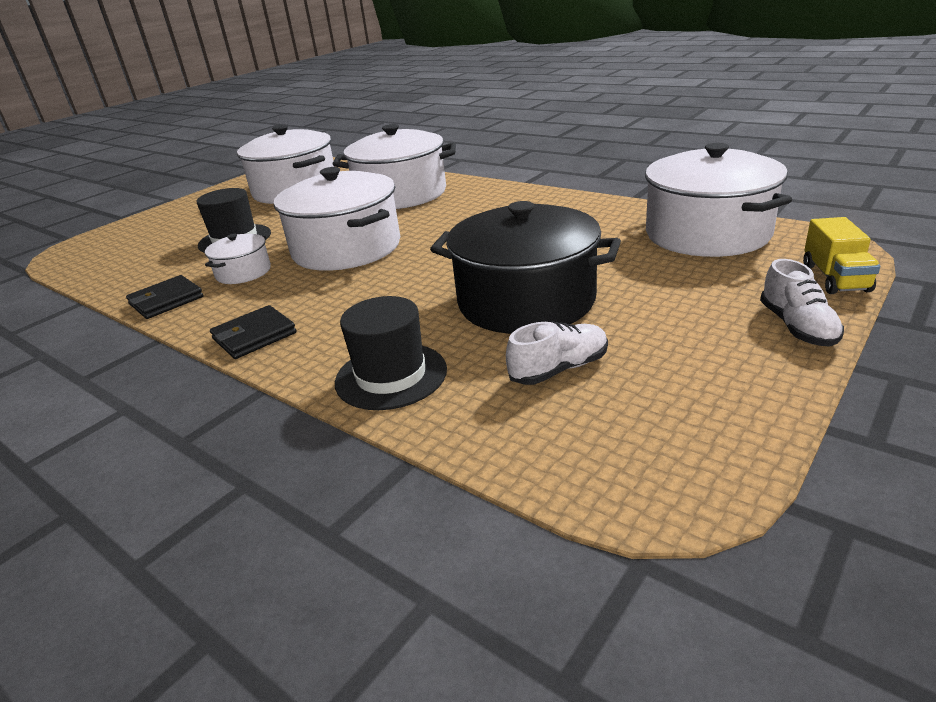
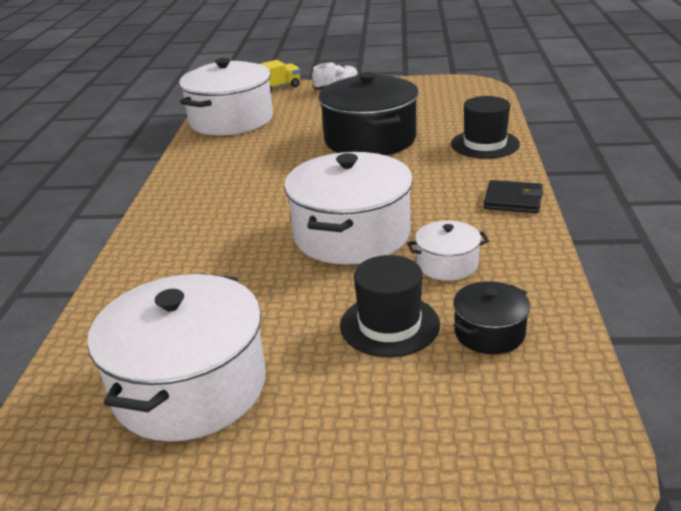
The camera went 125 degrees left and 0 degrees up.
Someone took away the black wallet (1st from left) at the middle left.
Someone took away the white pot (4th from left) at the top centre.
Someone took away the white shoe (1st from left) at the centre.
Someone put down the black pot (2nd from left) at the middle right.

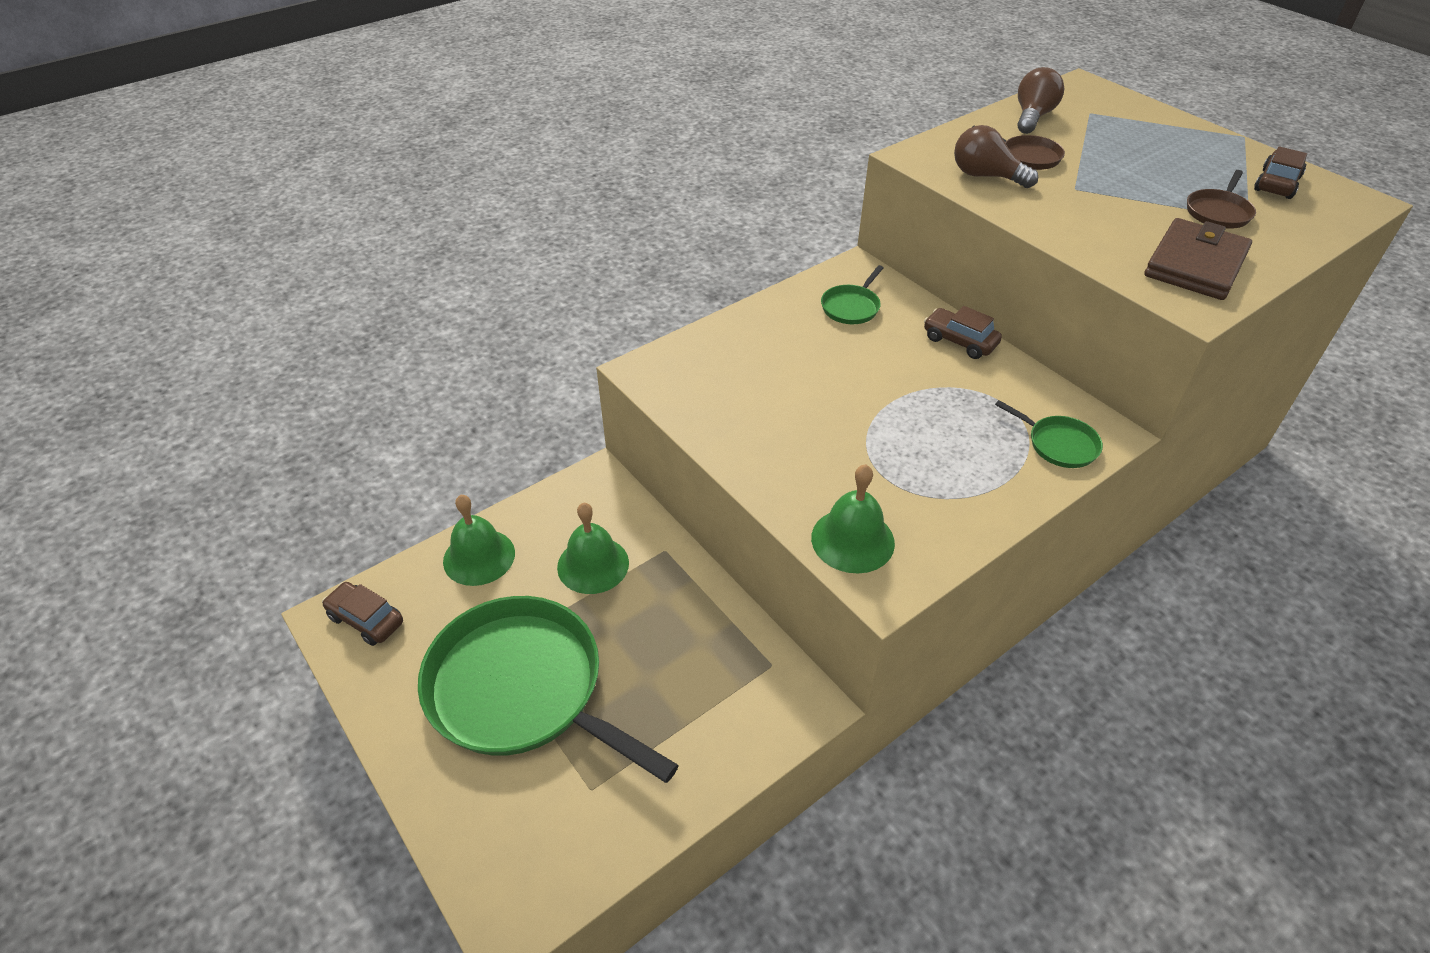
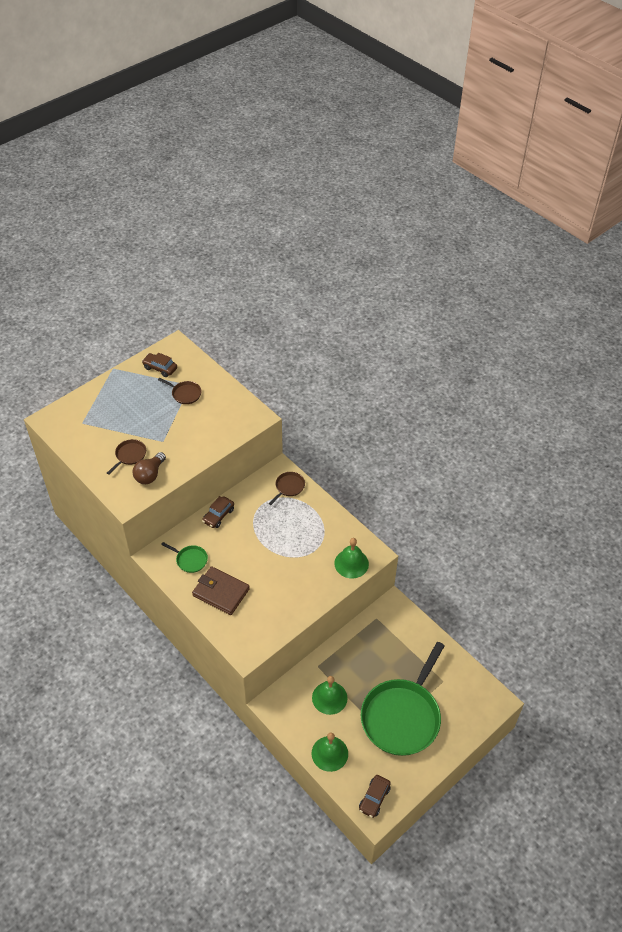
The camera went 95 degrees left and 5 degrees up.
Someone took away the brown light bulb (2nd from left) at the top right.
Someone carried the brown wallet from the top right to the centre.
Someone repainted the green pan (3rd from left) at the middle right, which became the brown pan (3rd from left) at the centre.

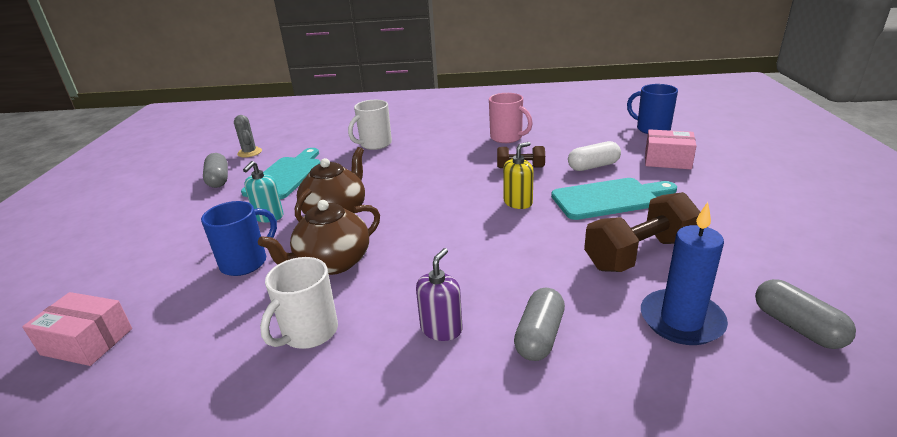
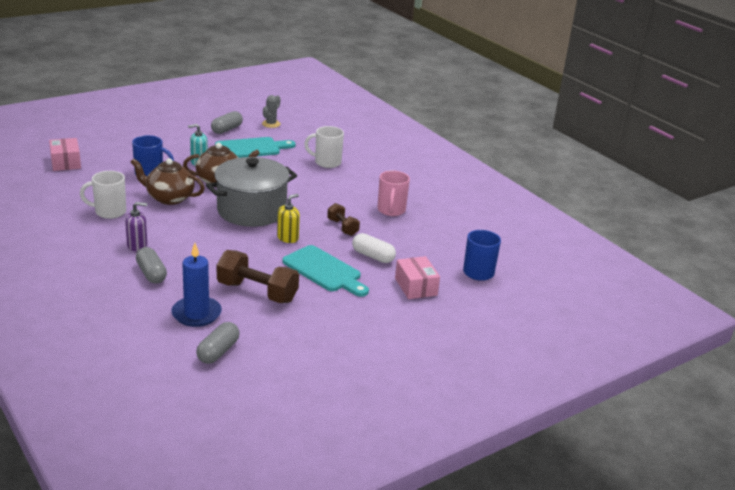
The camera went 50 degrees right and 0 degrees up.
Someone put down the grey pot at the centre.
Someone rotated the yellow soap dispenser at the centre by 60 degrees counterclockwise.
Someone rotated the grey capsule (2nd from left in the first image) at the bottom centre by 75 degrees clockwise.

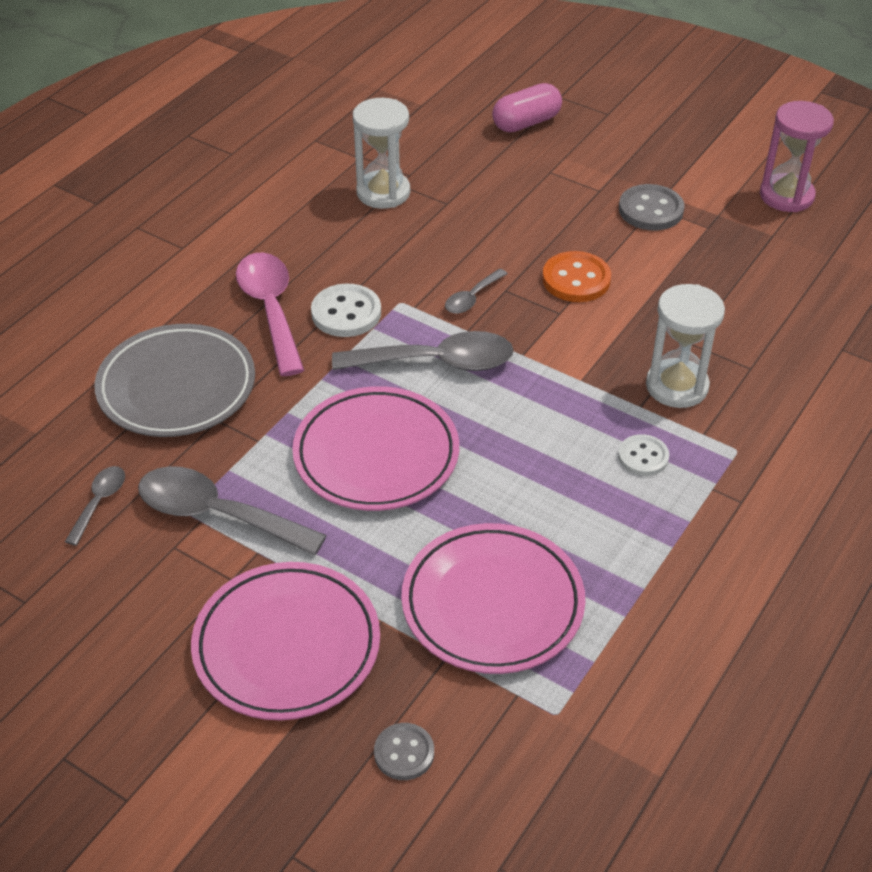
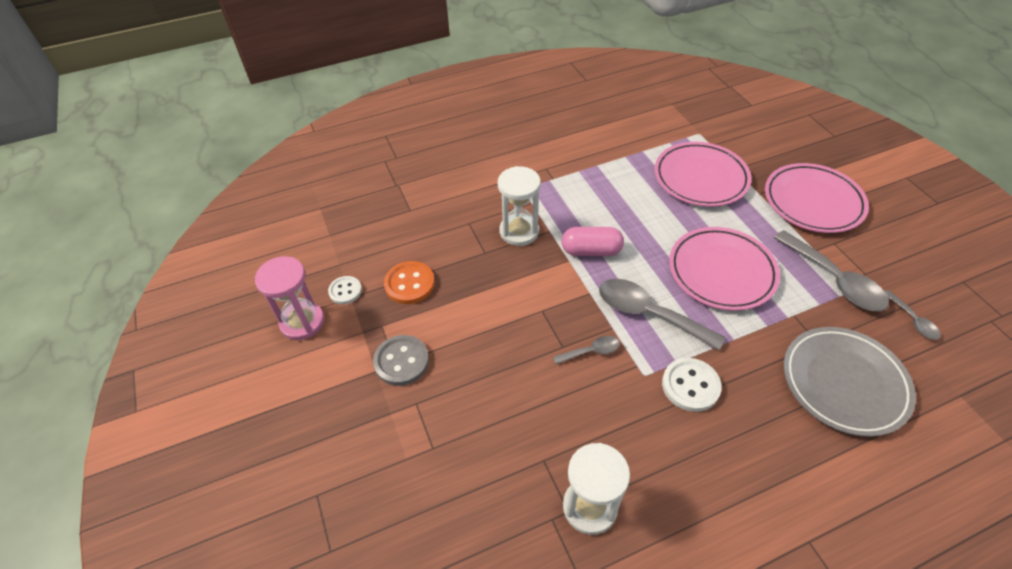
The camera went 145 degrees left and 5 degrees up.
Someone took away the pink spoon at the middle left.
Someone took away the grey button (1st from left) at the bottom centre.
Someone carried the pink capsule from the top centre to the centre.
Someone carried the orange button from the top centre to the centre.
Someone carried the white button (2nd from left in the first image) from the middle right to the centre.
Someone rotated the grey spoon (1st from left in the first image) at the middle left by 75 degrees counterclockwise.

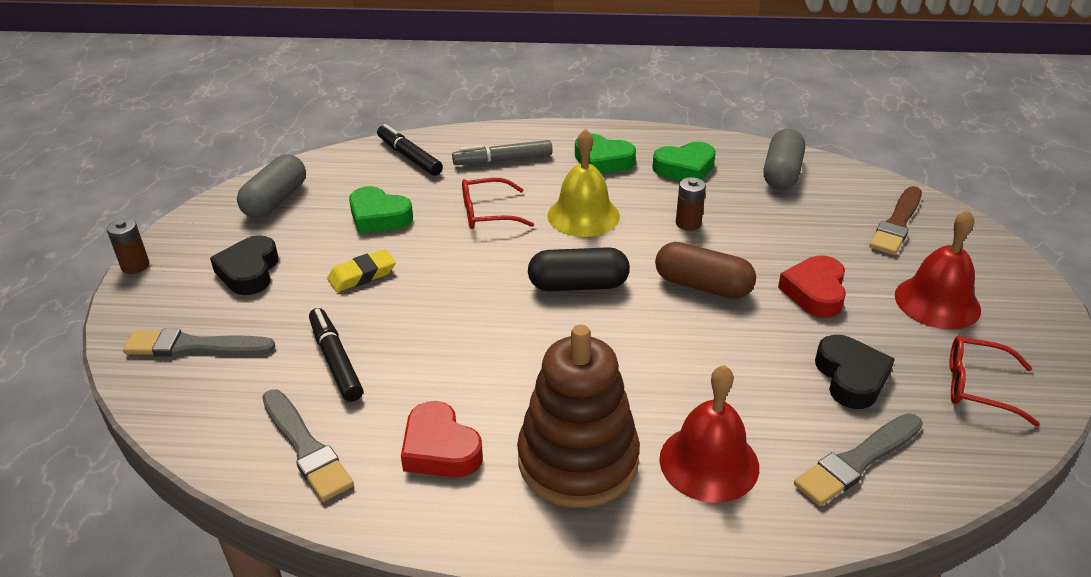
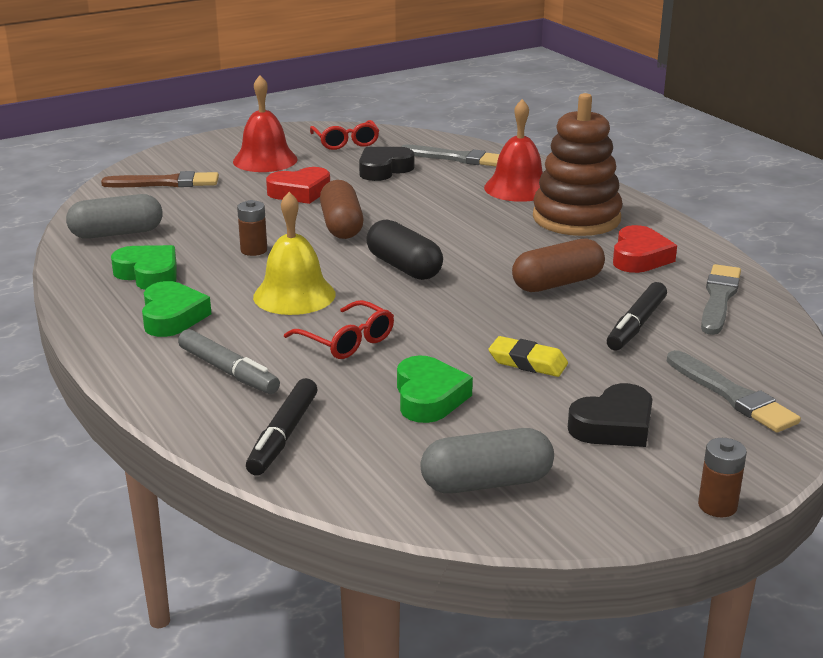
The camera went 125 degrees left and 10 degrees down.
Someone put down the brown capsule (2nd from left) at the middle right.

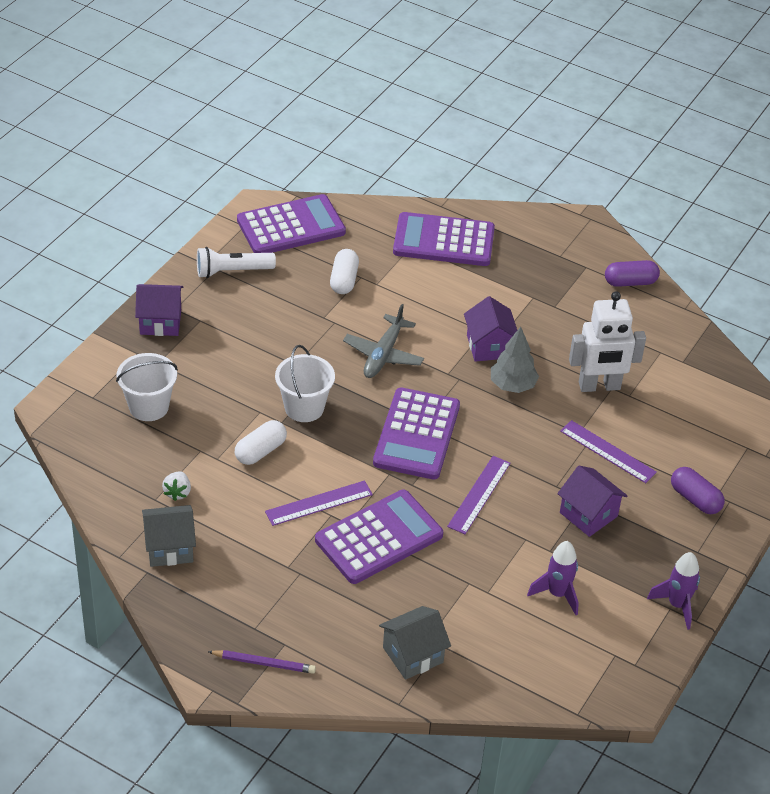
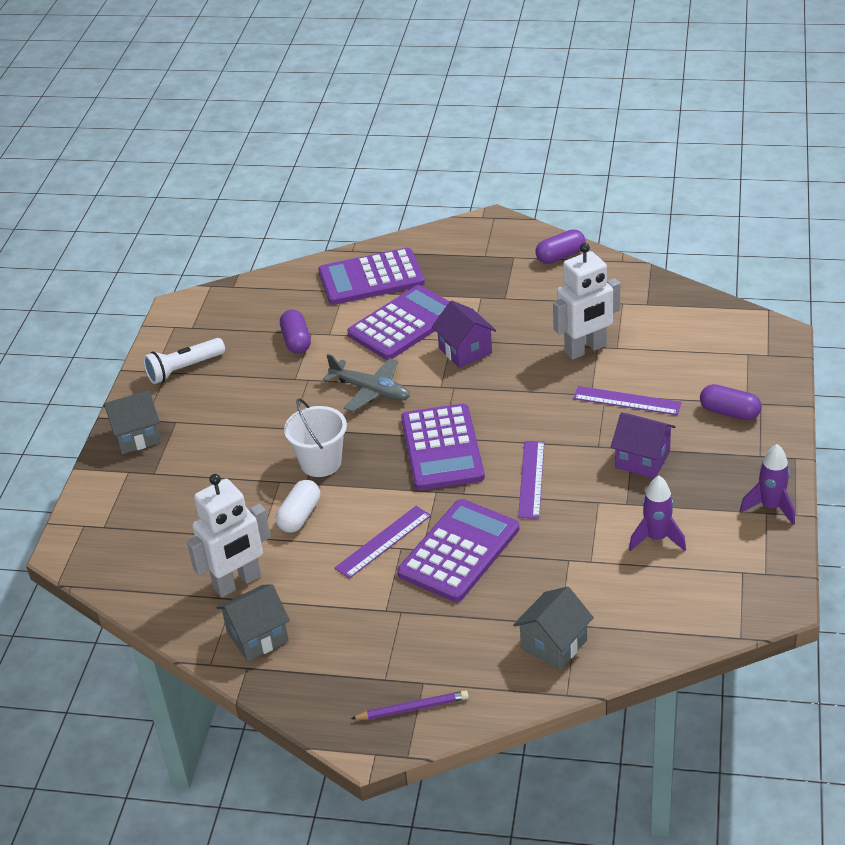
The camera went 15 degrees left and 5 degrees down.
Someone took away the white bucket (1st from left) at the middle left.
Someone took away the grey tree at the middle right.
Someone carried the purple calculator (1st from left in the first image) from the top centre to the centre.
Someone swapped the white strawberry at the middle left for the white robot (1st from left) at the middle left.
Someone repainted the purple house (1st from left) at the middle left, which became the grey house (1st from left) at the middle left.
Someone repainted the white capsule (2nd from left) at the centre, which became the purple capsule (1st from left) at the centre.
Someone rotated the grey plane at the centre by 60 degrees counterclockwise.

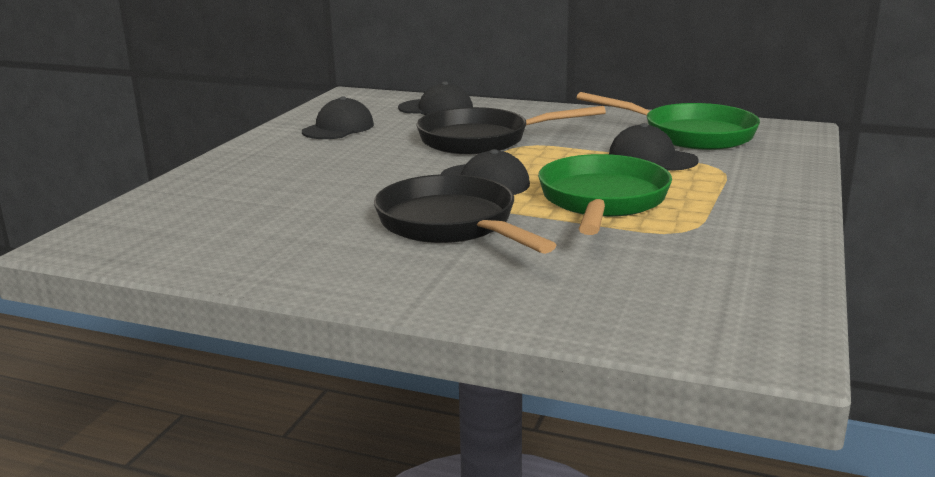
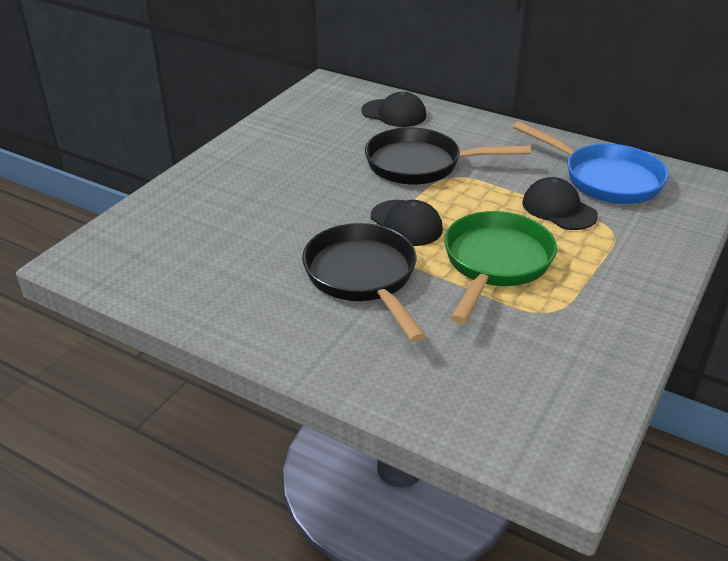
The camera went 10 degrees right and 15 degrees up.
Someone took away the black cap (1st from left) at the top centre.
Someone repainted the green pan (2nd from left) at the top right, which became the blue pan at the top right.

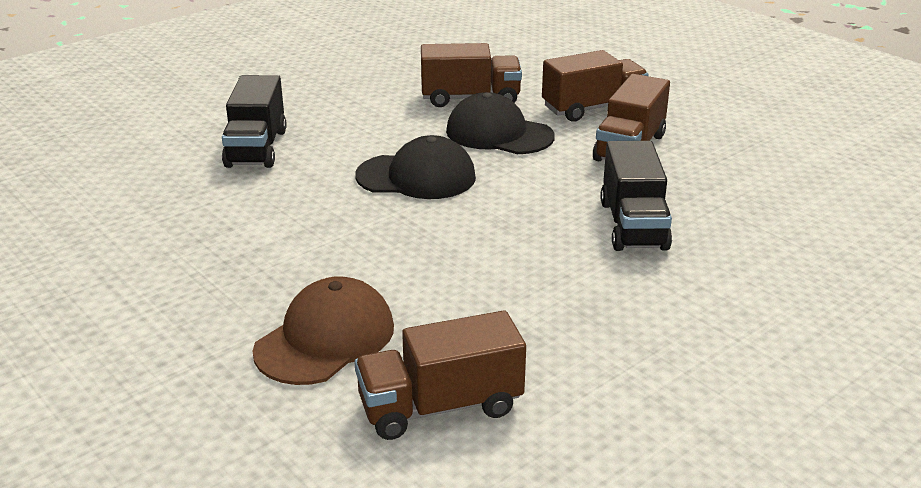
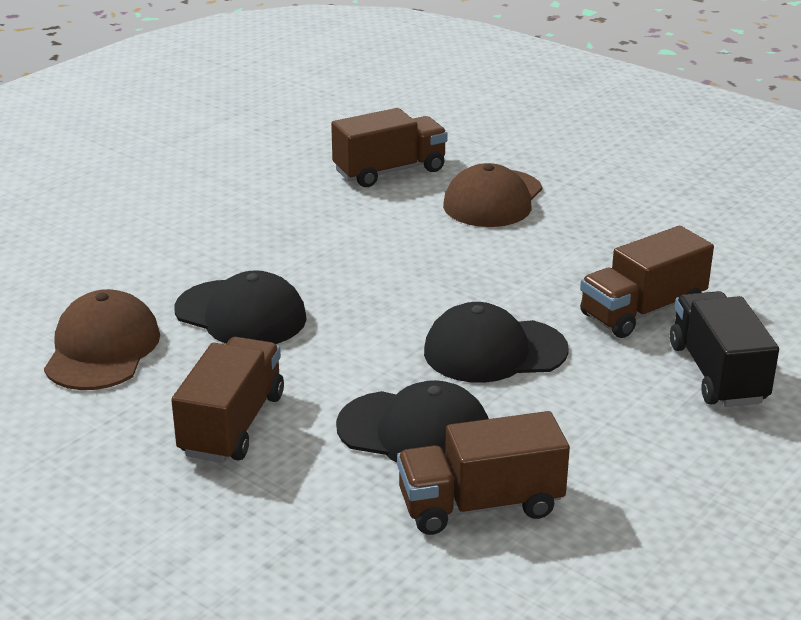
The camera went 170 degrees right and 0 degrees up.
Someone put down the brown cap (1st from left) at the middle left.
Someone carried the brown truck (3rd from left in the first image) from the top centre to the middle right.
Someone swapped the black truck (2nd from left) at the middle right for the black cap (1st from left) at the middle left.

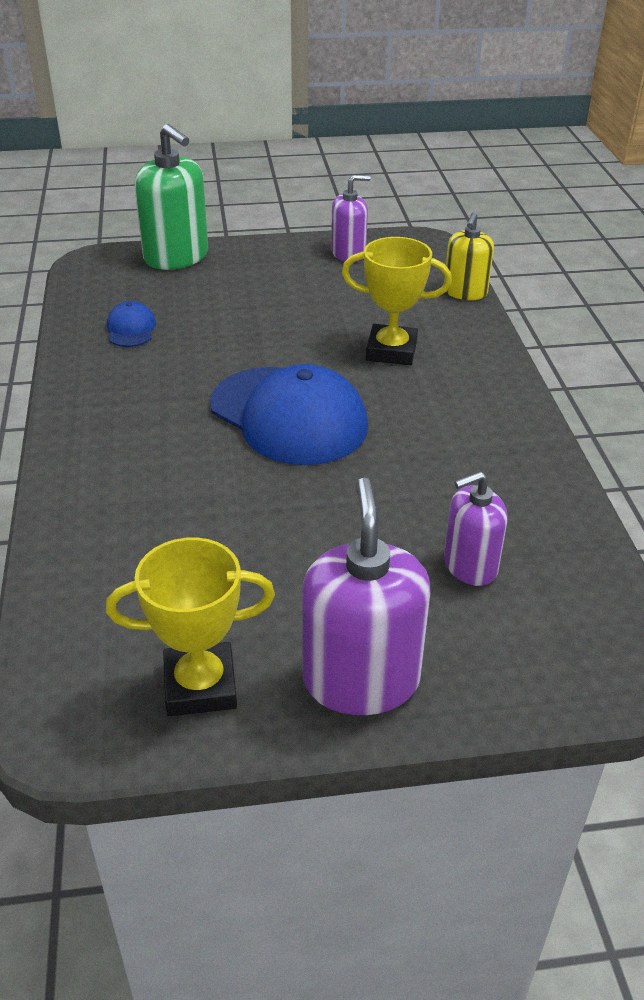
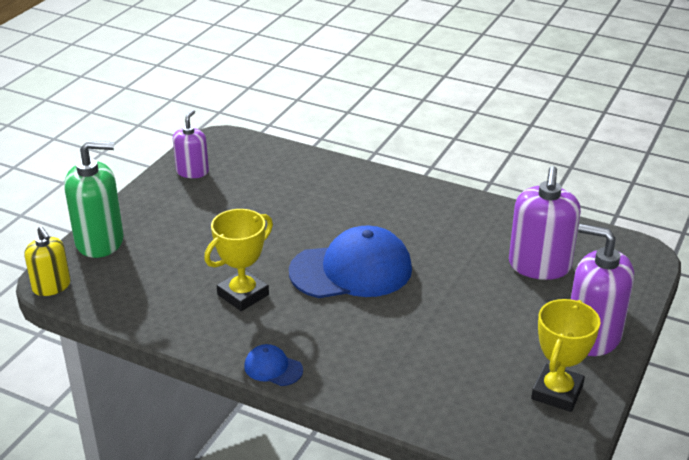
The camera went 55 degrees left and 5 degrees down.
Someone carried the blue cap (1st from left) from the top left to the bottom centre.
Someone carried the yellow trophy (2nd from left in the first image) from the top centre to the centre.
Someone carried the yellow soap dispenser from the top right to the middle left.
Someone scaled the purple soap dispenser (3rd from left in the first image) at the middle right by 1.64.

